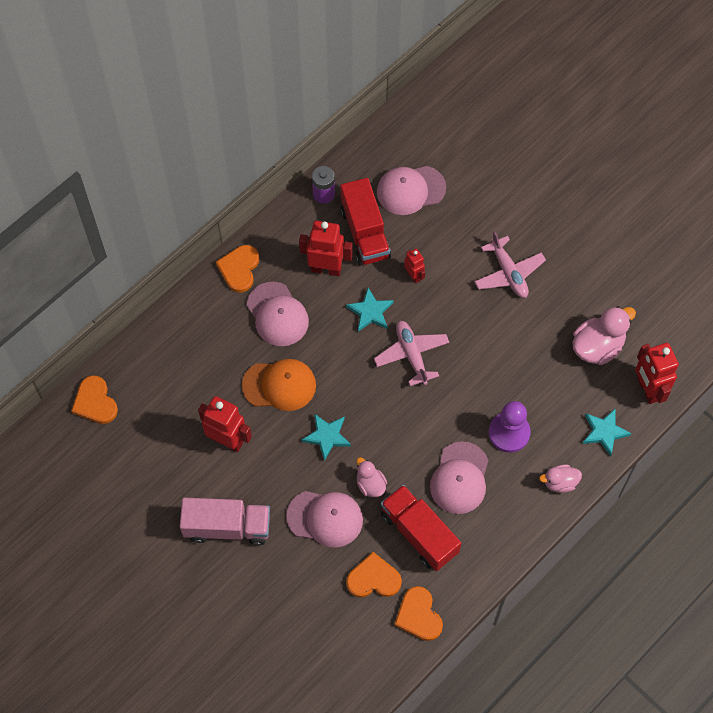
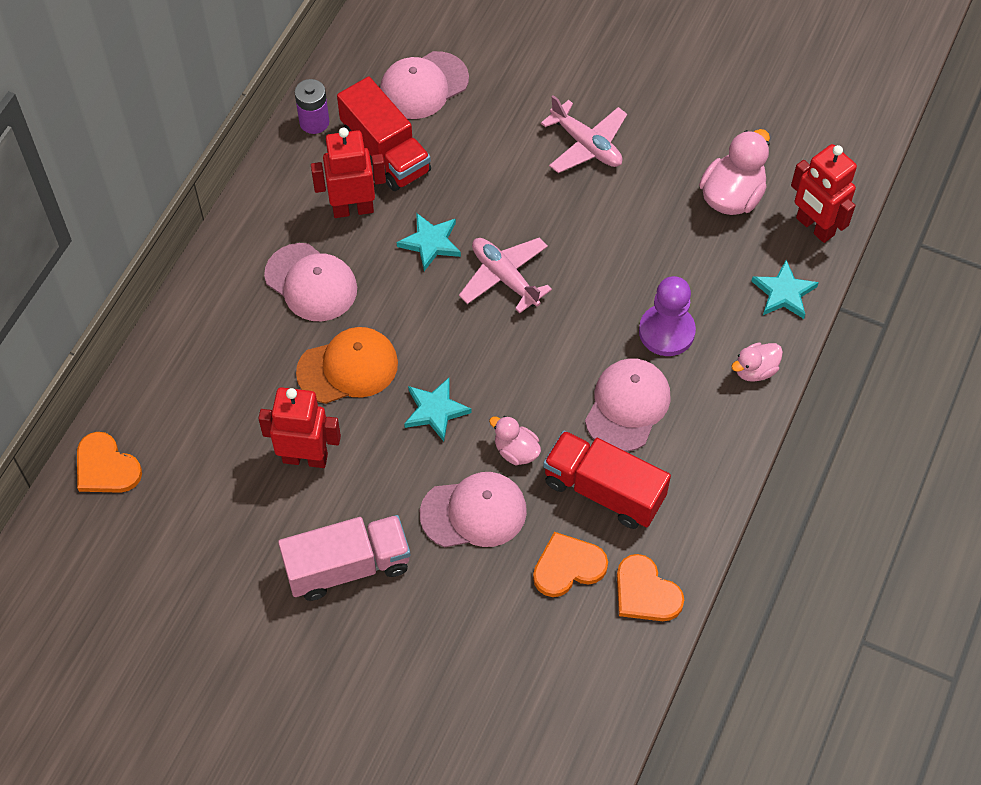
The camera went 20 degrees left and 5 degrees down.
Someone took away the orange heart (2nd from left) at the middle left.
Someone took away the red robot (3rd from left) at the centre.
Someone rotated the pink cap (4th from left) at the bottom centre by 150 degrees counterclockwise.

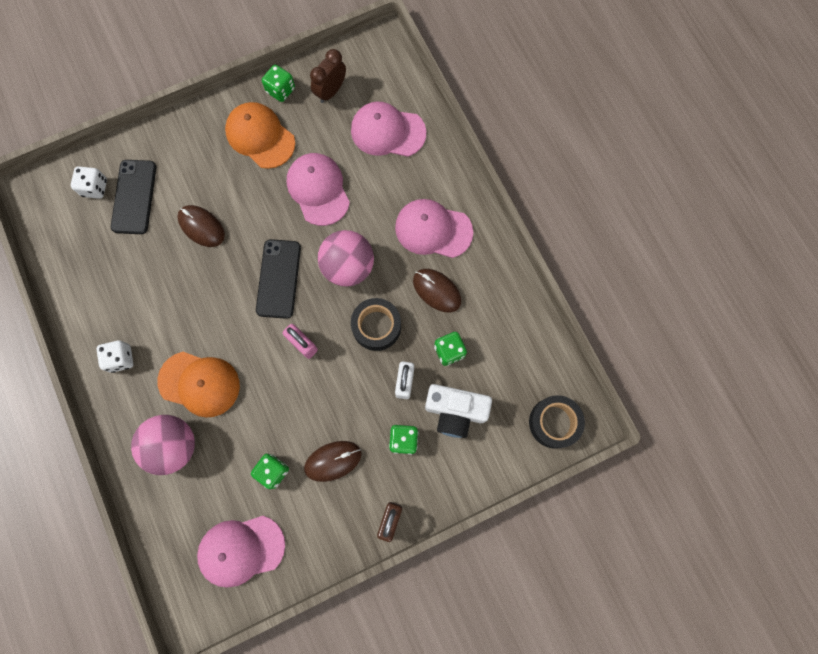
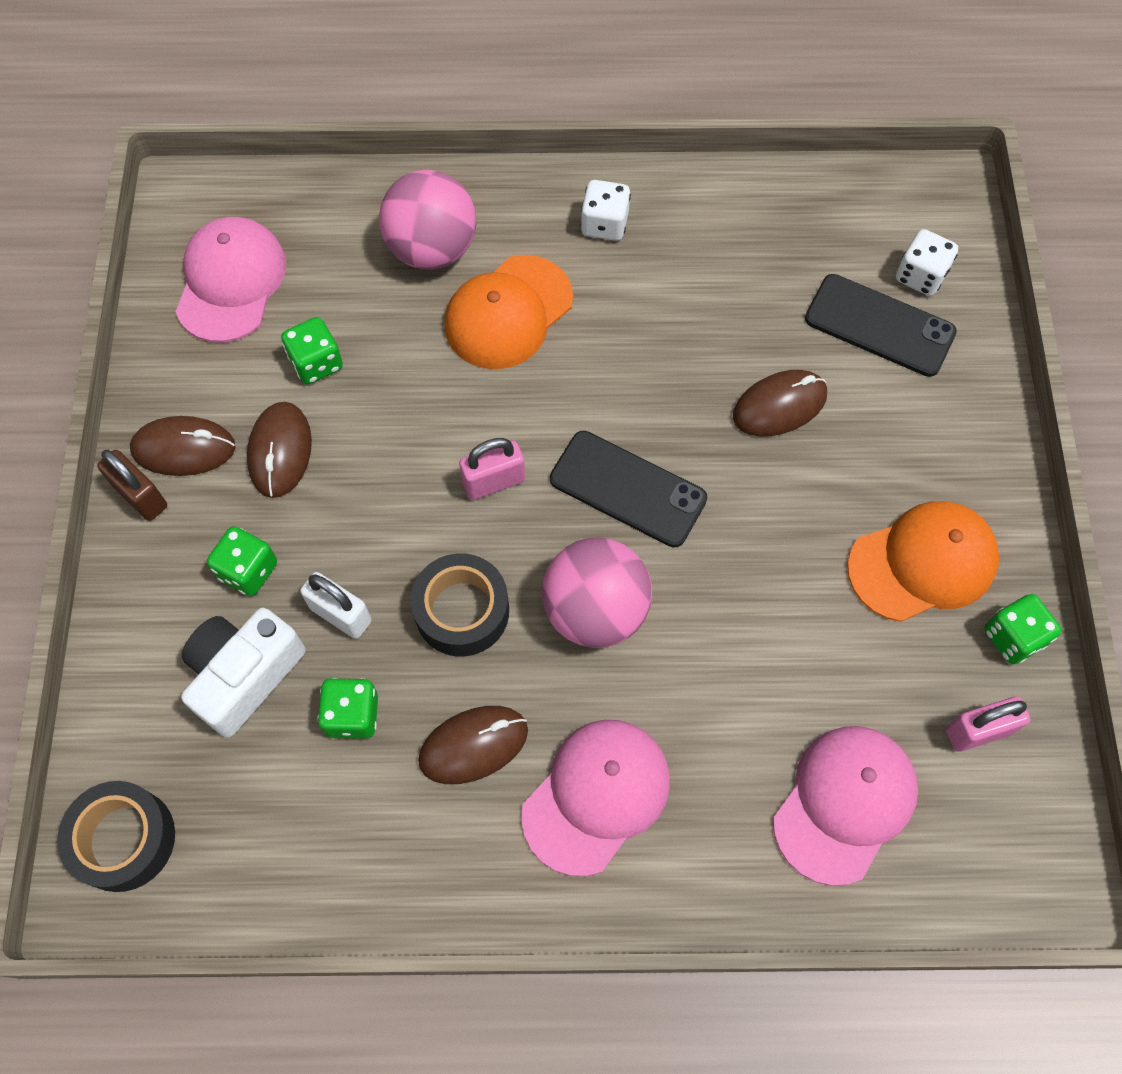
The camera went 115 degrees right and 10 degrees down.
Someone took away the pink cap (2nd from left) at the top centre.
Someone put down the brown mouse (1st from left) at the middle left.
Someone swapped the brown clock at the top centre for the pink padlock (2nd from left) at the bottom right.

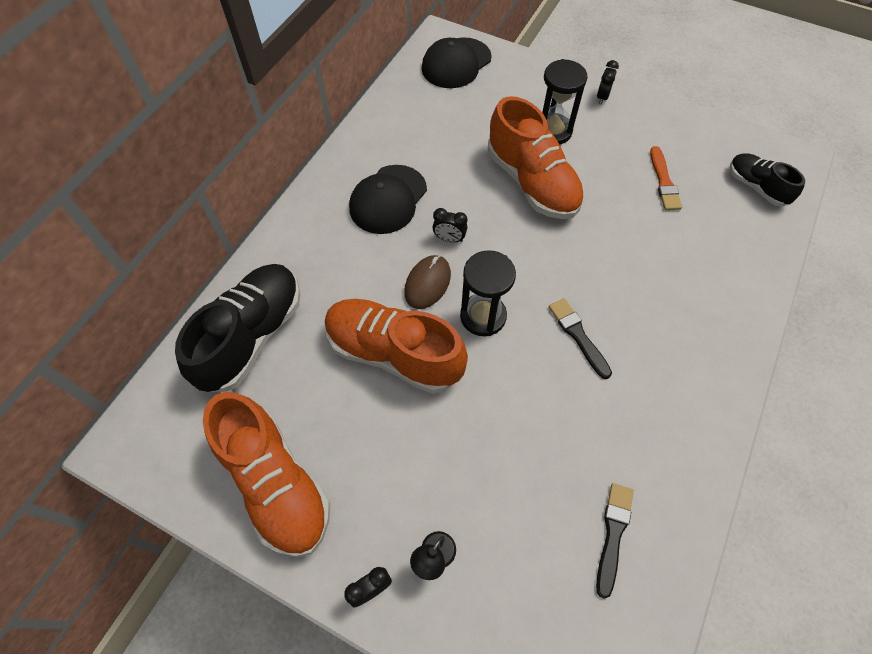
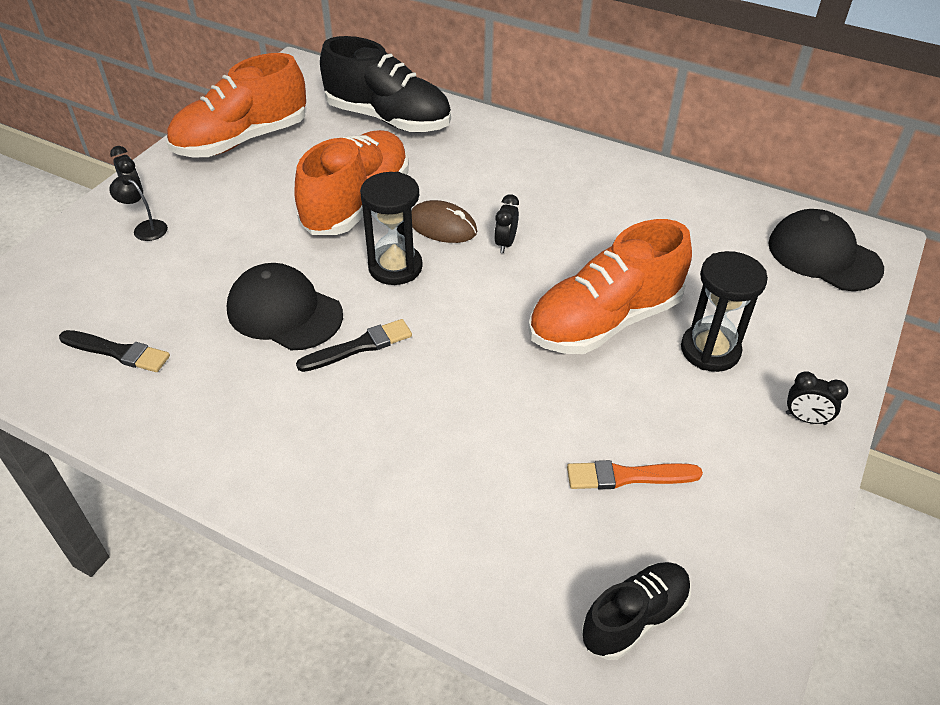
The camera went 90 degrees right and 15 degrees down.
Someone carried the black cap (1st from left) from the top centre to the middle left.

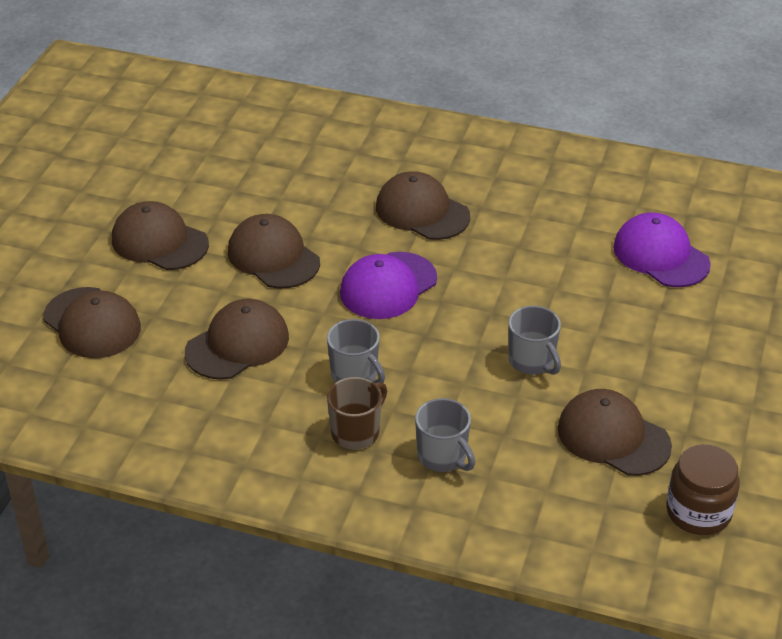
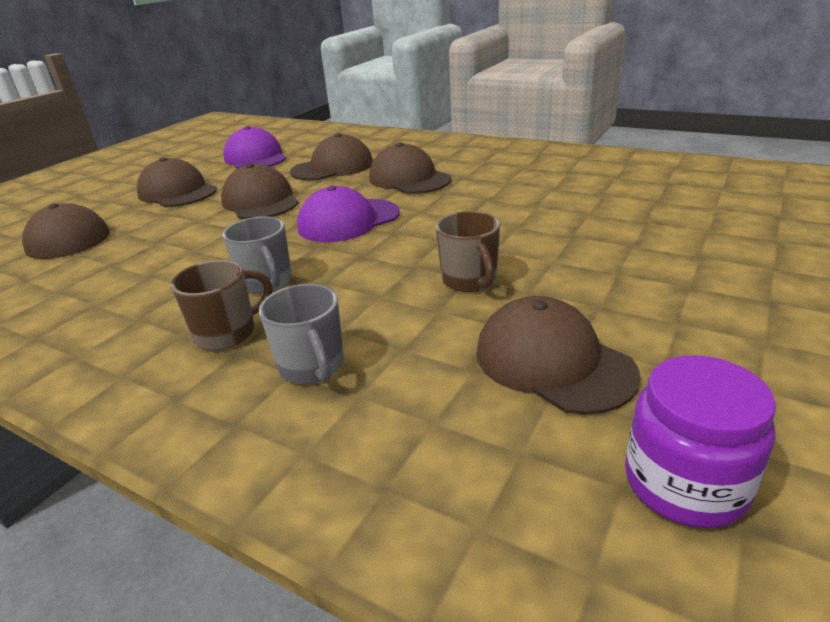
The camera went 15 degrees right and 10 degrees down.
Someone carried the brown cap (3rd from left in the first image) from the middle left to the top centre.
Someone carried the purple cap (2nd from left in the first image) from the middle right to the top left.
Someone repainted the grey mug (3rd from left) at the middle right, which became the brown mug (2nd from left) at the centre.
Someone repainted the brown jar at the bottom right, which became the purple jar at the bottom right.

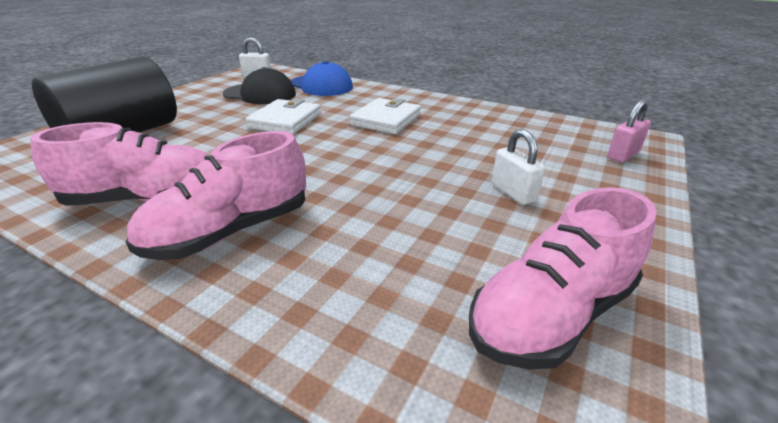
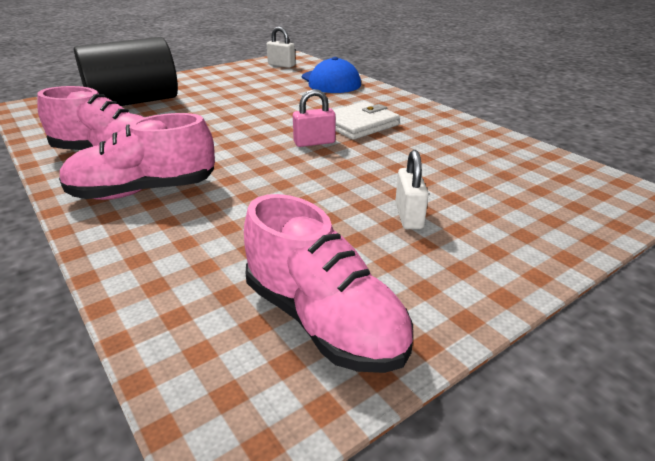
The camera went 25 degrees right and 0 degrees up.
Someone took away the black cap at the top left.
Someone took away the white wallet (1st from left) at the top centre.
Someone carried the pink padlock from the top right to the top centre.
Someone rotated the pink shoe (3rd from left) at the middle right by 120 degrees counterclockwise.

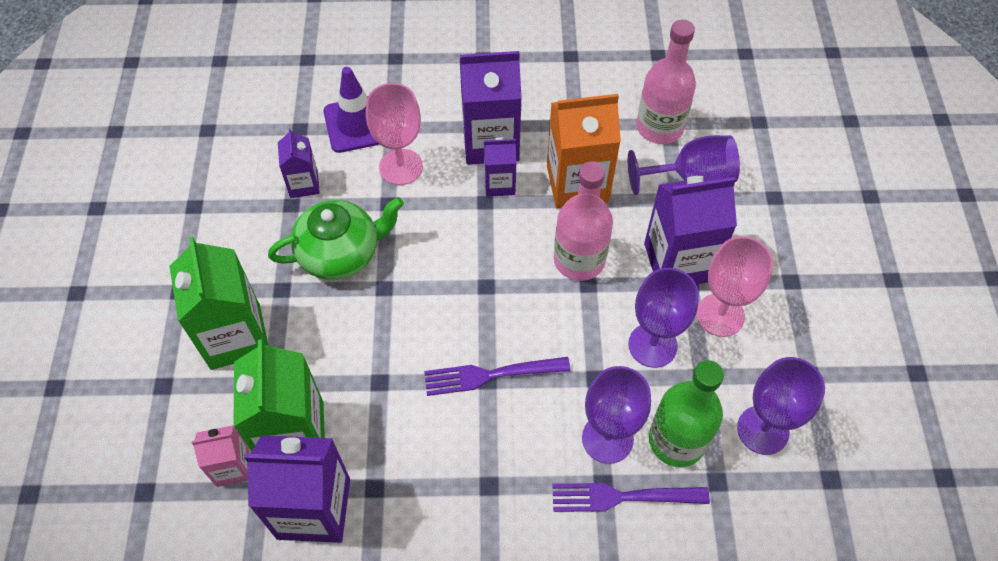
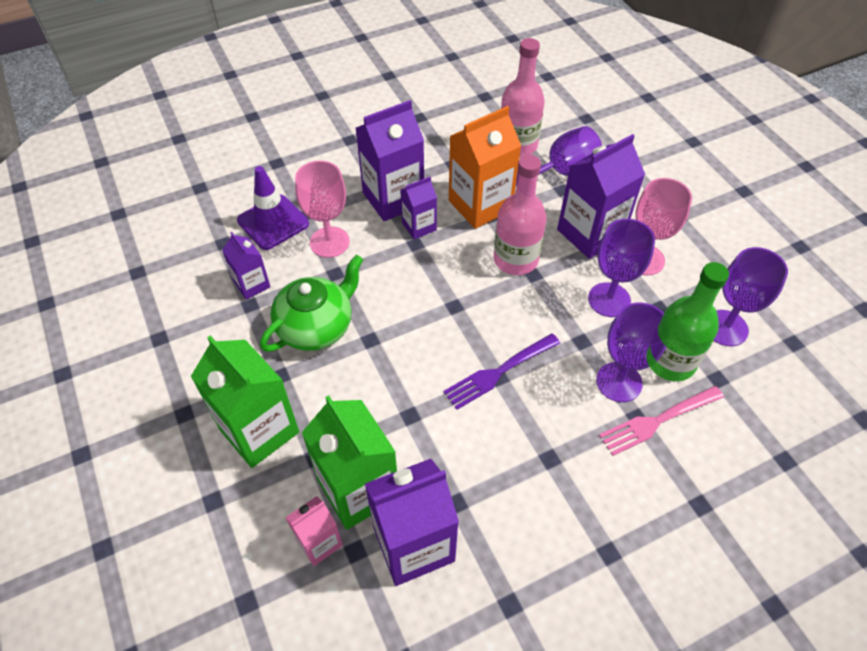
The camera went 25 degrees left and 5 degrees down.
Someone repainted the purple fork (2nd from left) at the bottom centre, which became the pink fork at the middle right.

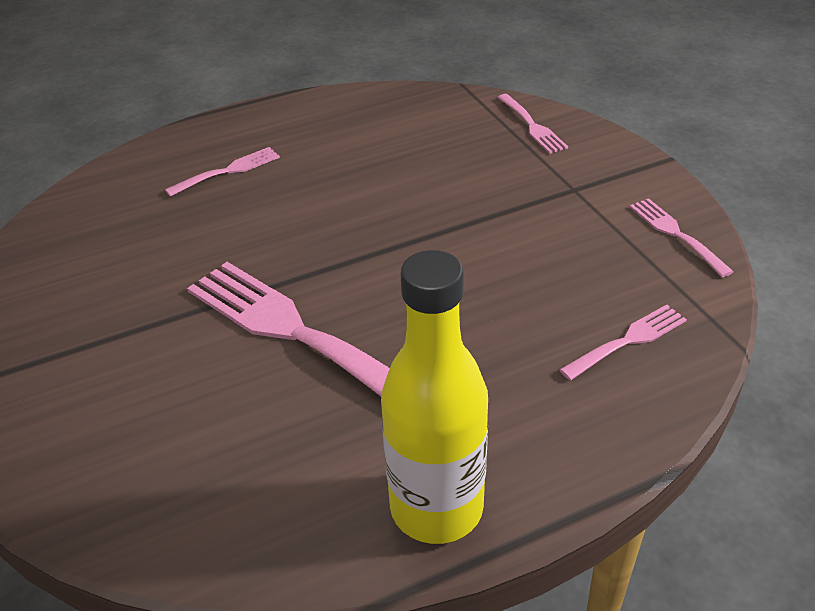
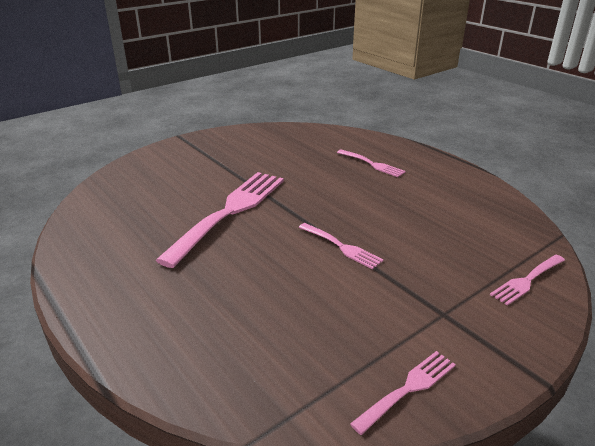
The camera went 75 degrees right and 10 degrees down.
Someone took away the yellow bottle at the centre.
Someone carried the pink fork (4th from left in the first image) from the middle right to the centre.

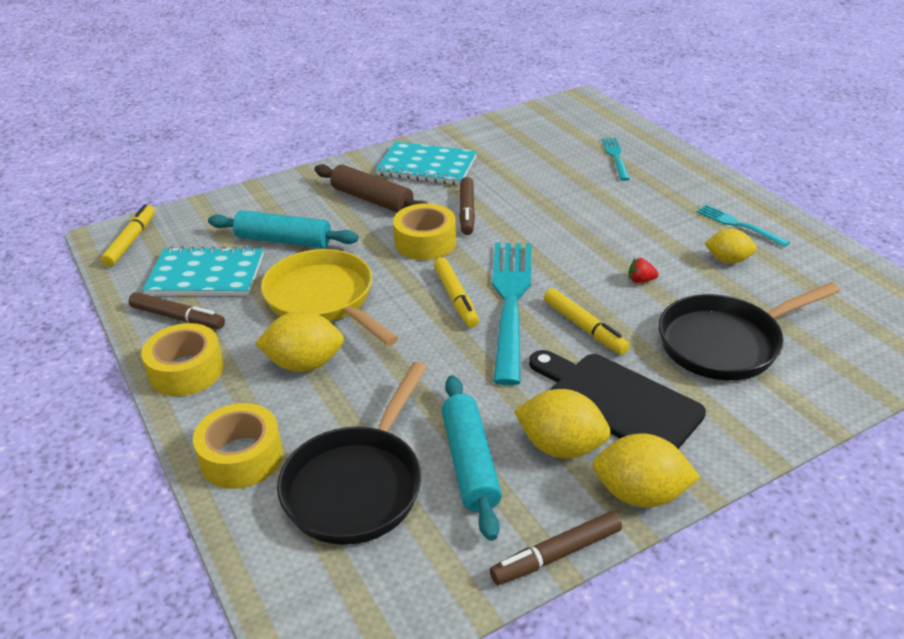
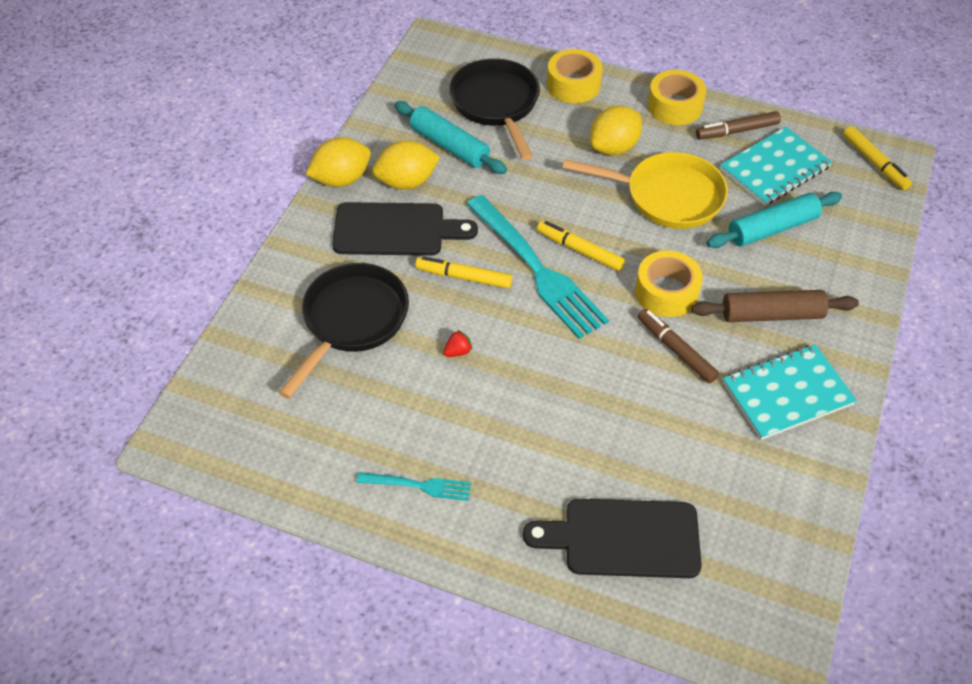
The camera went 140 degrees right and 15 degrees up.
Someone took away the brown marker (3rd from left) at the bottom centre.
Someone took away the yellow lemon (4th from left) at the middle right.
Someone swapped the turquoise fork (2nd from left) at the top right for the black cutting board (2nd from left) at the bottom centre.

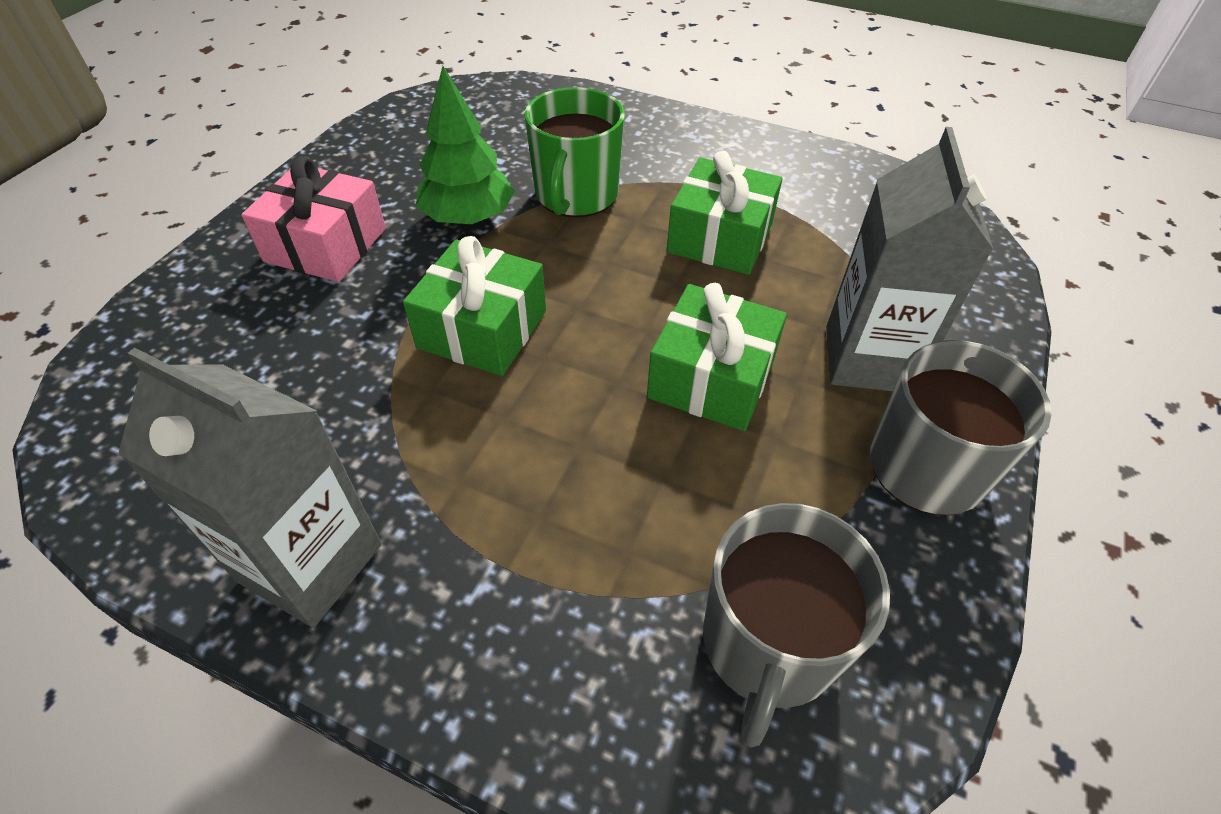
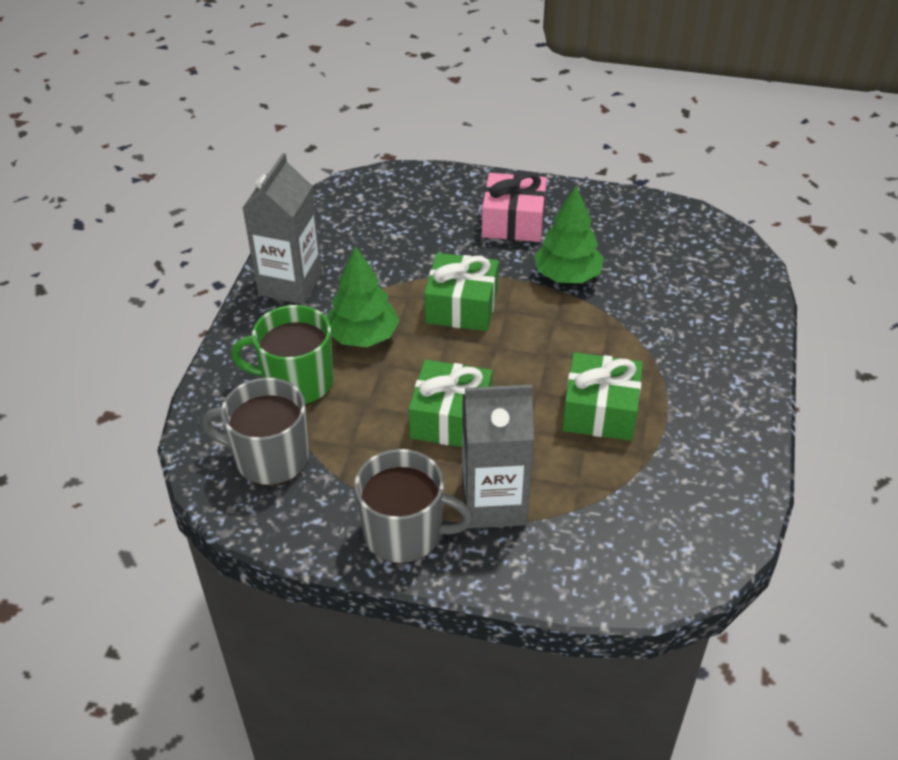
The camera went 80 degrees right and 5 degrees down.
Someone put down the green tree (1st from left) at the centre.
Someone carried the green mug from the top centre to the middle left.

